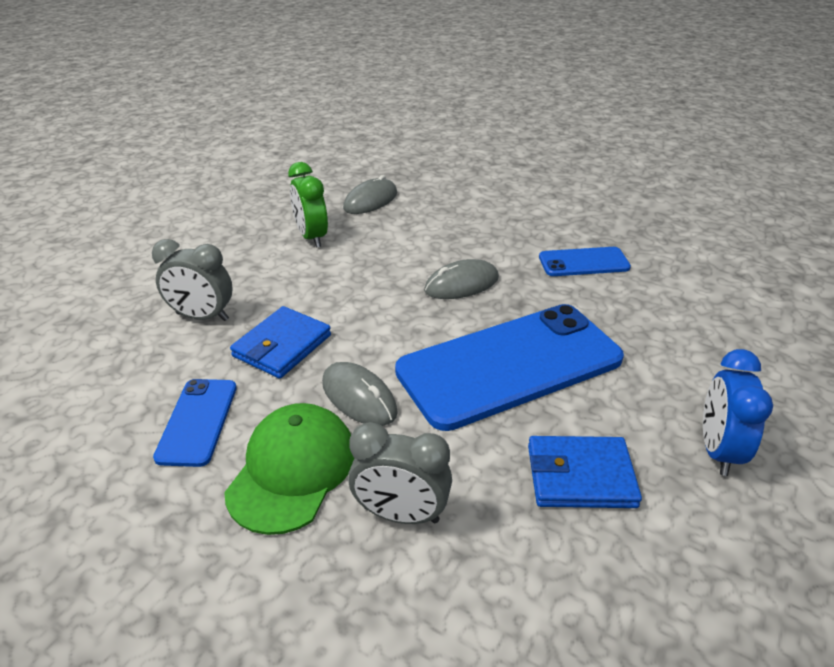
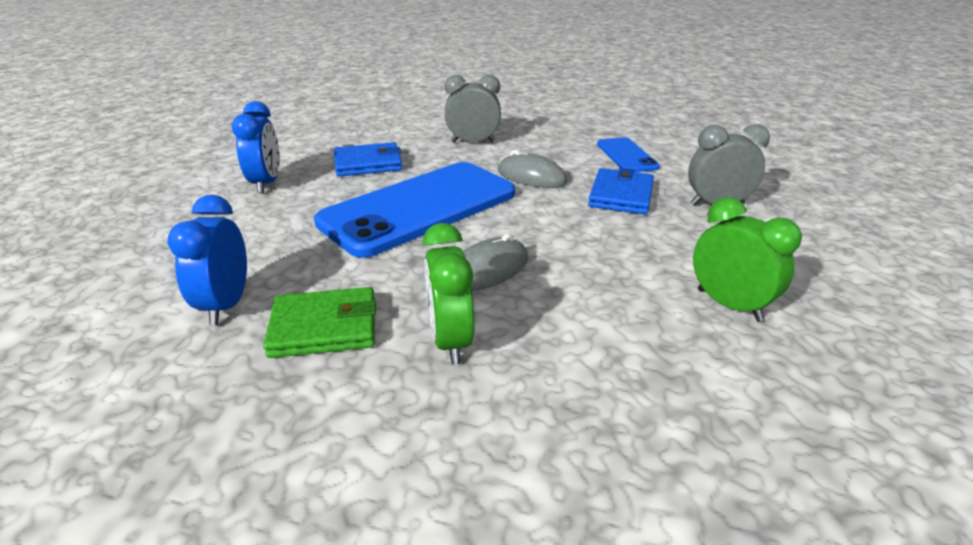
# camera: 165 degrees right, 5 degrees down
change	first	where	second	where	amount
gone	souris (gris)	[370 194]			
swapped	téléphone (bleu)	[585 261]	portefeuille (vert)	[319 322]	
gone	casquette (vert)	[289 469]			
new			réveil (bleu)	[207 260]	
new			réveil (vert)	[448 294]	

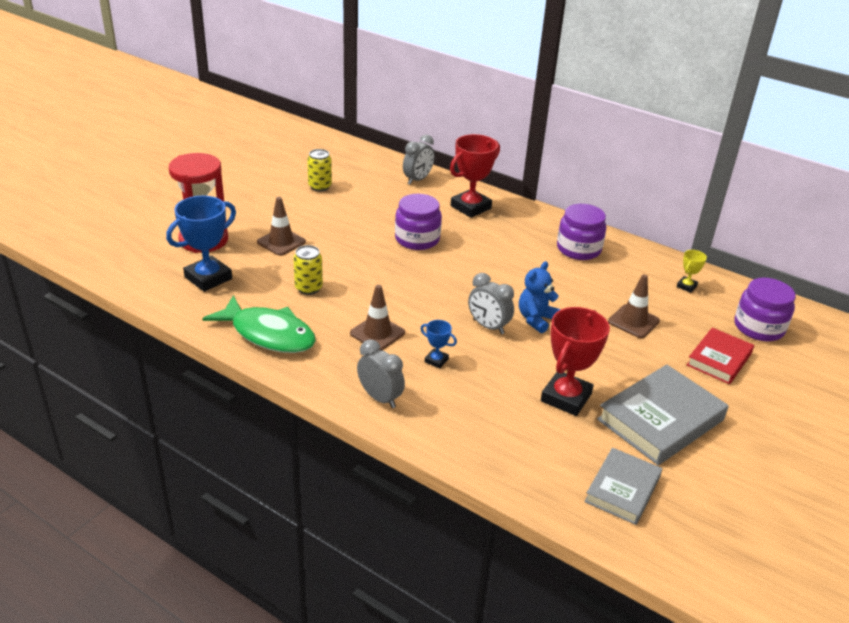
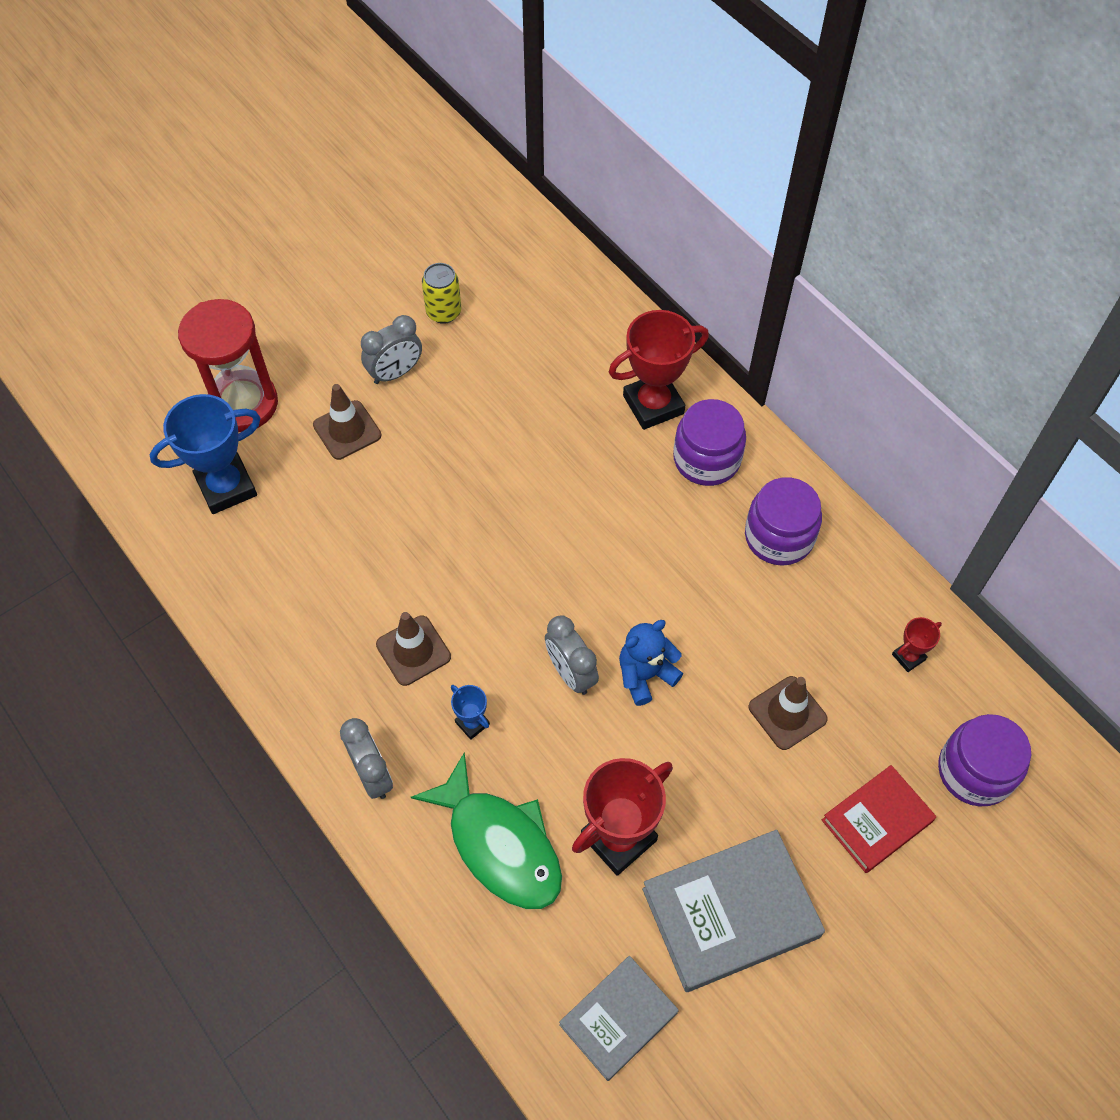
# camera: 20 degrees right, 25 degrees up
change	first	where	second	where	amount
shifted	réveil (gris)	[419 160]		[391 349]	
shifted	bocal (violet)	[418 222]		[709 442]	
gone	canette (jaune)	[308 270]			
repainted	trophée (jaune)	[692 271]	trophée (rouge)	[917 644]	
shifted	poisson (vert)	[259 324]		[486 830]	

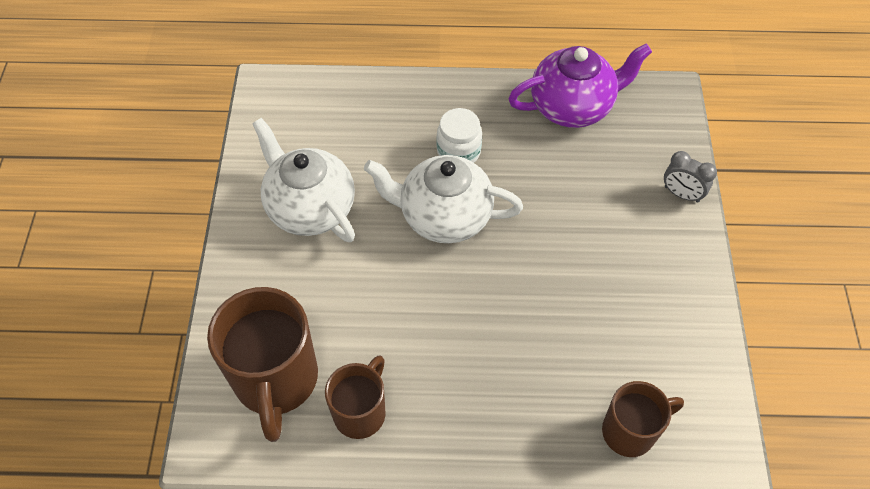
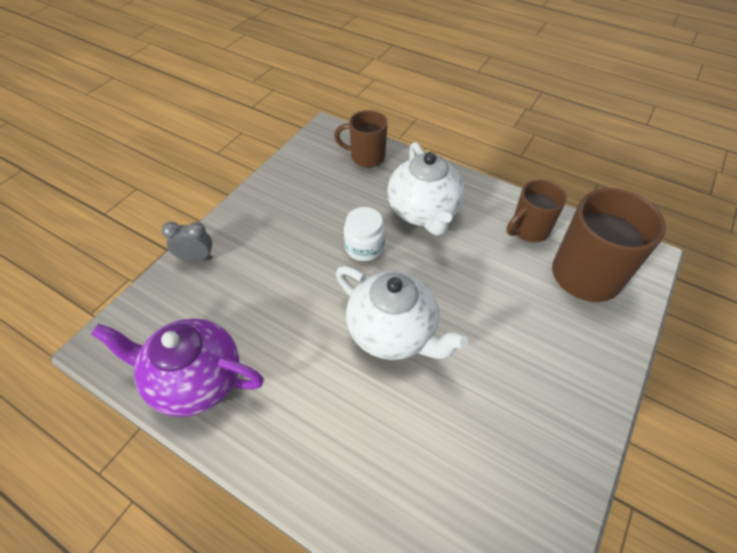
# camera: 150 degrees left, 5 degrees down
change	first	where	second	where	amount
shifted	bocal (blanc)	[459 135]		[364 234]	
shifted	théière (blanc)	[303 180]		[426 189]	
rotated	réveil (gris)	[690 177]		[187 242]	60 degrees counterclockwise

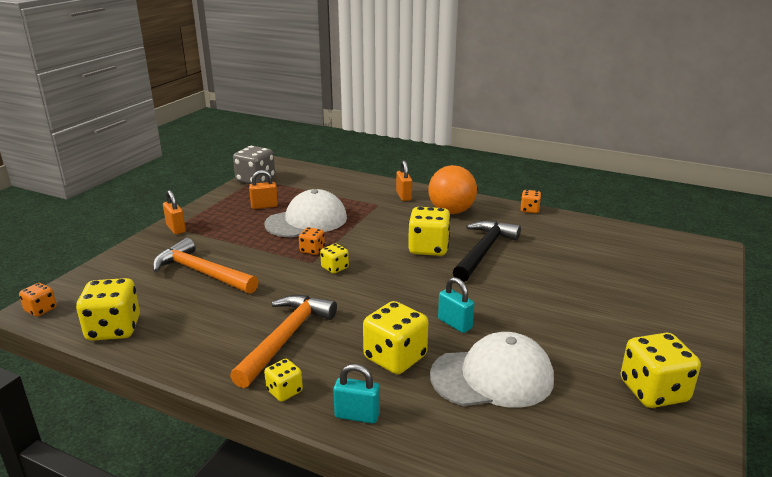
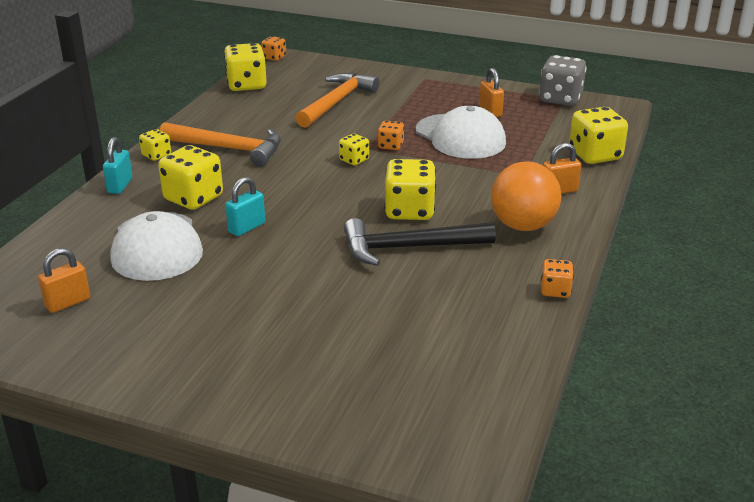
# camera: 85 degrees right, 5 degrees up
change	first	where	second	where	amount
shifted	cadenas (orange)	[174 212]		[64 280]	
rotated	marteau (noir)	[487 251]		[420 242]	150 degrees clockwise
shifted	dé (jaune)	[661 370]		[598 135]	

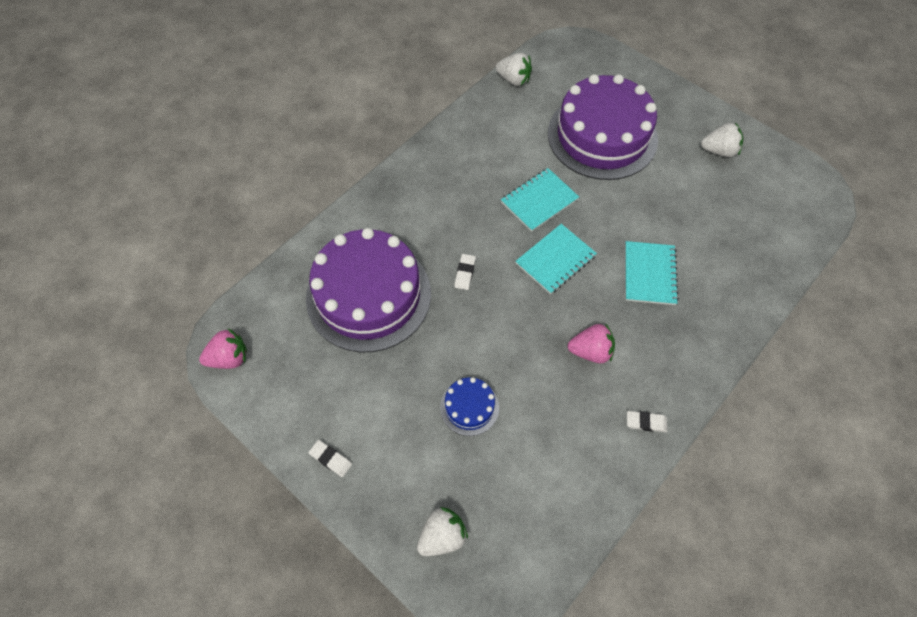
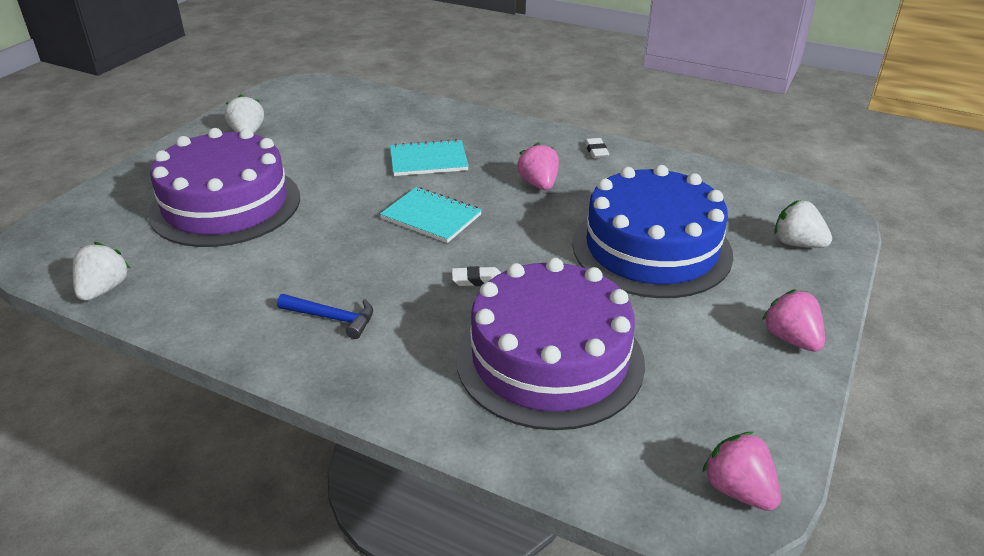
# camera: 105 degrees left, 25 degrees down
change	first	where	second	where	amount
gone	carnet (turquoise)	[540 200]			
scaled	gâteau (bleu)	[469 406]		[653 231]	x2.29
swapped	gomme (blanc)	[330 458]	fraise (rose)	[793 320]	
new			marteau (bleu)	[325 316]	

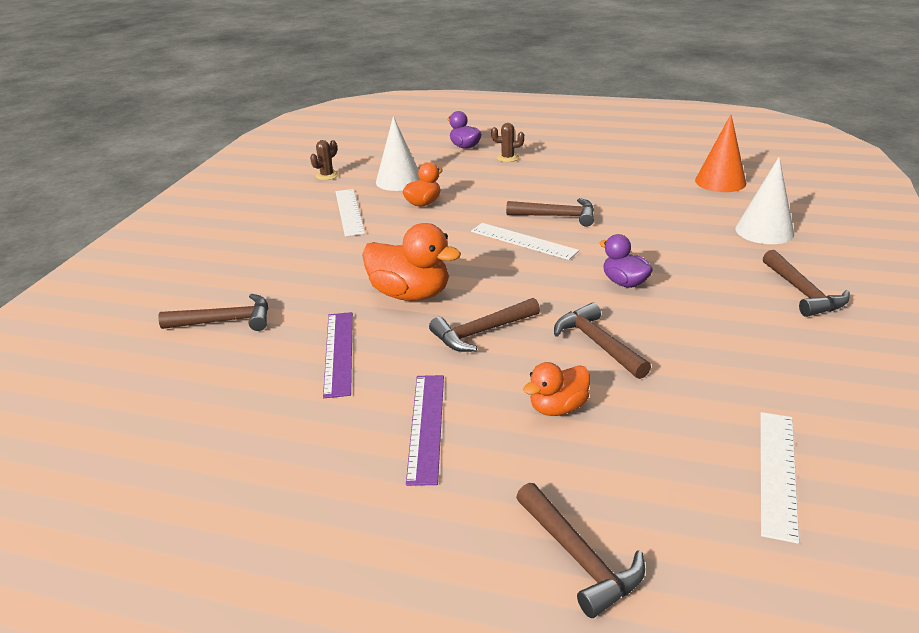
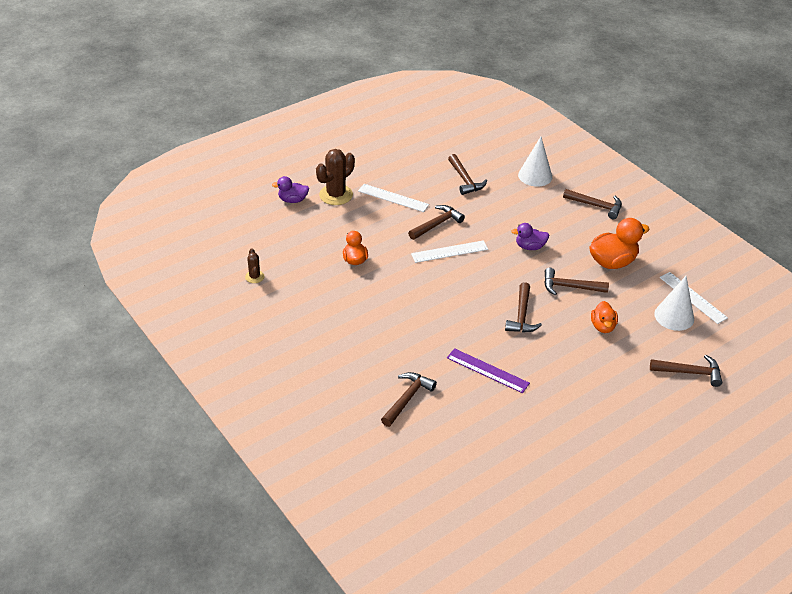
# camera: 55 degrees left, 10 degrees up
change	first	where	second	where	amount
gone	cône (orange)	[720 153]			
shifted	cône (blanc)	[398 153]		[674 303]	
scaled	cactus (marron)	[507 142]		[335 177]	x1.92
shifted	règle (blanc)	[350 213]		[393 198]	
shifted	canard (orange)	[411 262]		[619 243]	
gone	règle (violet)	[425 430]			
new			marteau (marron)	[467 174]	

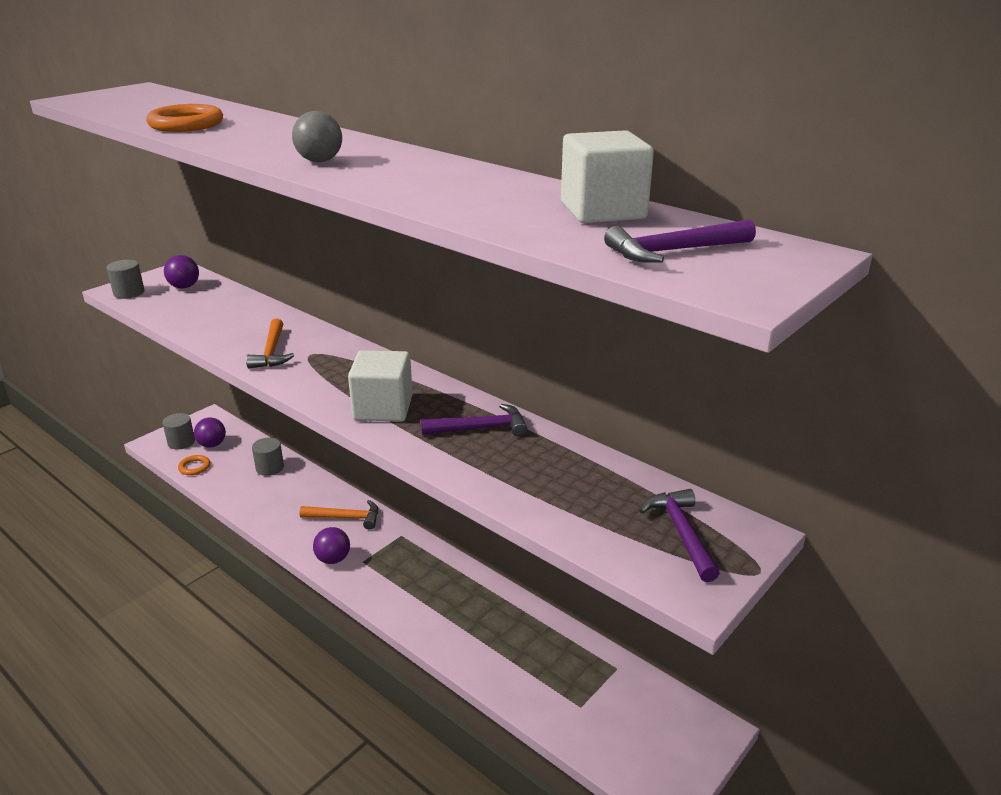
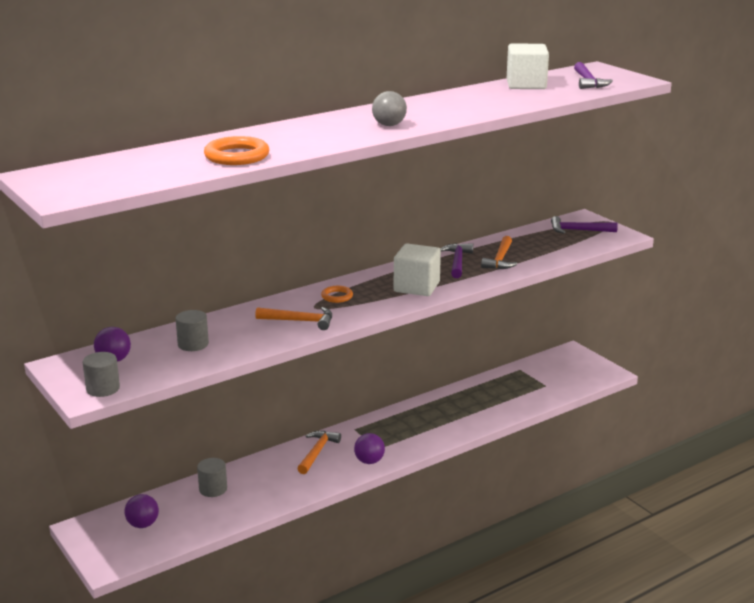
# camera: 75 degrees left, 5 degrees down
change	first	where	second	where	amount
shifted	cylindre (gris)	[178 431]		[192 330]	
shifted	anneau (orange)	[194 465]		[337 294]	
new			marteau (orange)	[499 252]	

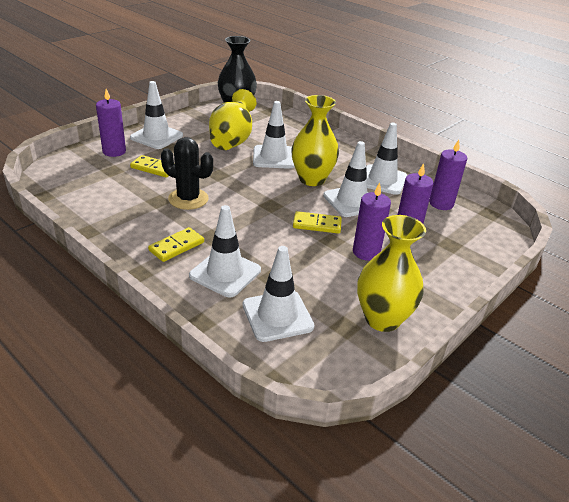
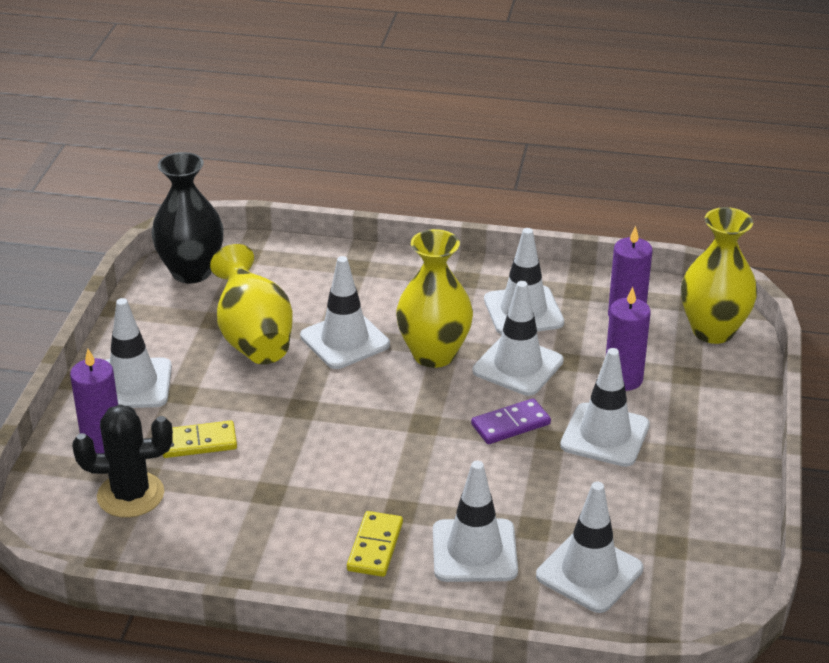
# camera: 30 degrees left, 0 degrees up
change	first	where	second	where	amount
shifted	cactus (noir)	[187 173]		[122 461]	
swapped	bougie (violet)	[372 221]	cône de chantier (blanc)	[605 407]	
repainted	domino (jaune)	[317 222]	domino (violet)	[511 421]	
shifted	vase (jaune)	[391 273]		[719 275]	

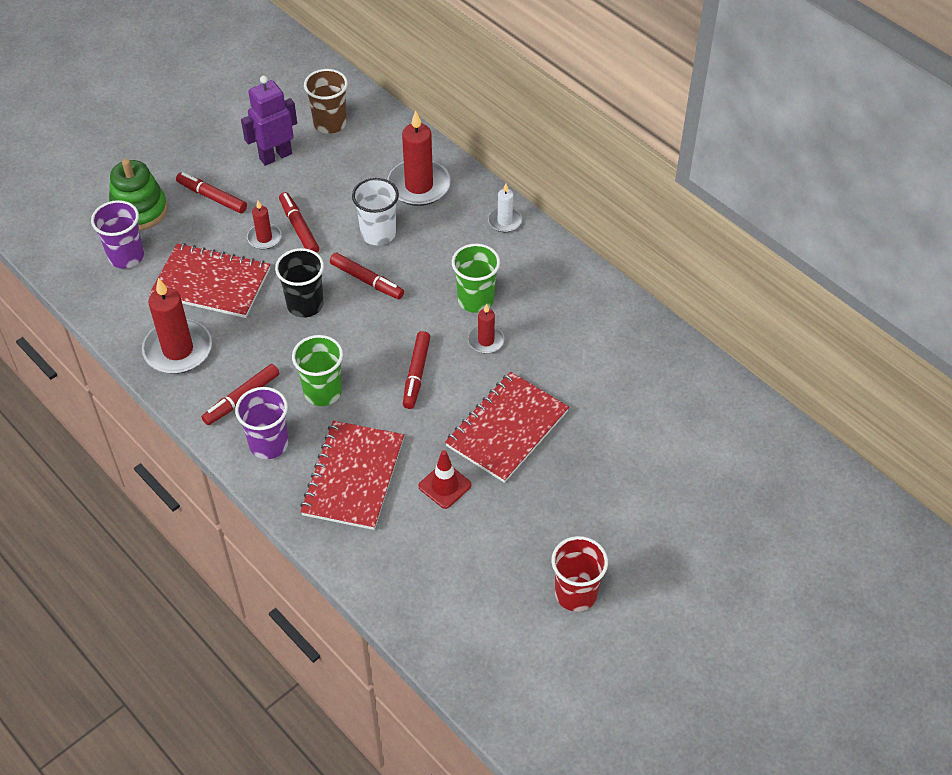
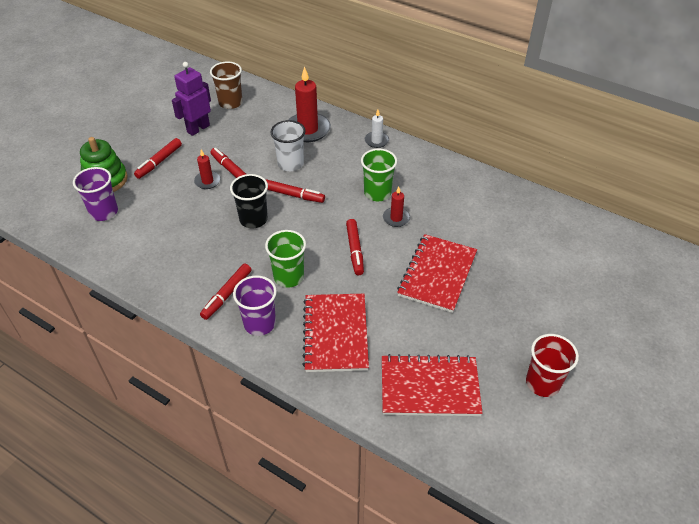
# camera: 15 degrees left, 5 degrees down
change	first	where	second	where	amount
rotated	feutre (rouge)	[211 192]		[158 158]	75 degrees counterclockwise
shifted	carnet (rouge)	[210 280]		[432 385]	
gone	bougie (rouge)	[177 326]			
gone	cône de chantier (rouge)	[445 479]			

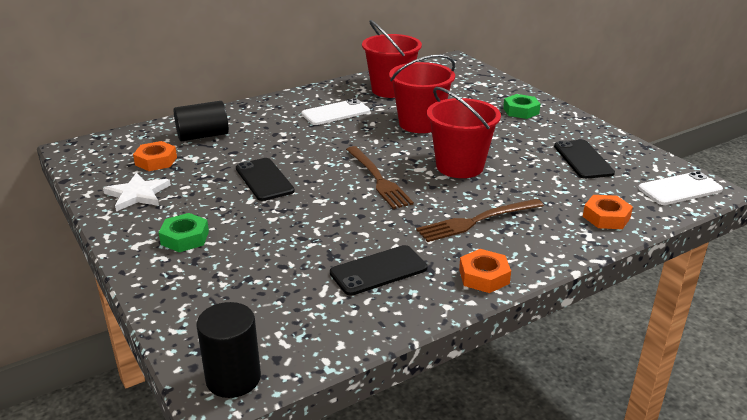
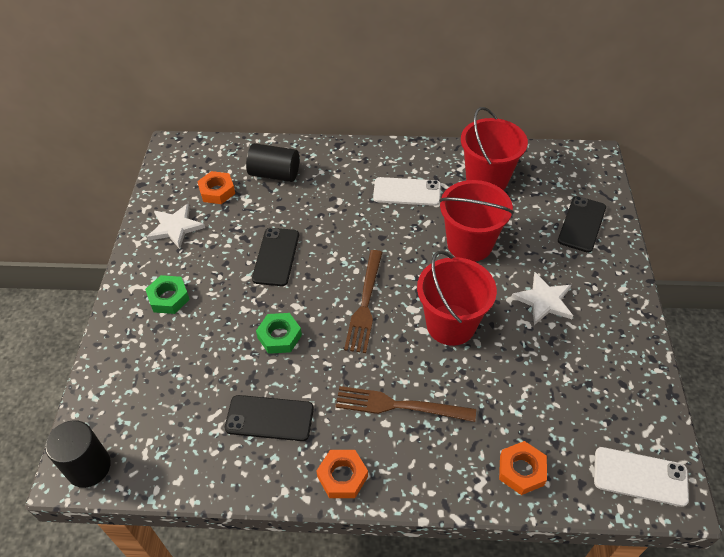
# camera: 35 degrees right, 20 degrees up
change	first	where	second	where	amount
shifted	écrou (vert)	[522 106]		[279 333]	
shifted	téléphone (noir)	[584 159]		[582 224]	
new			étoile (blanc)	[542 298]	

